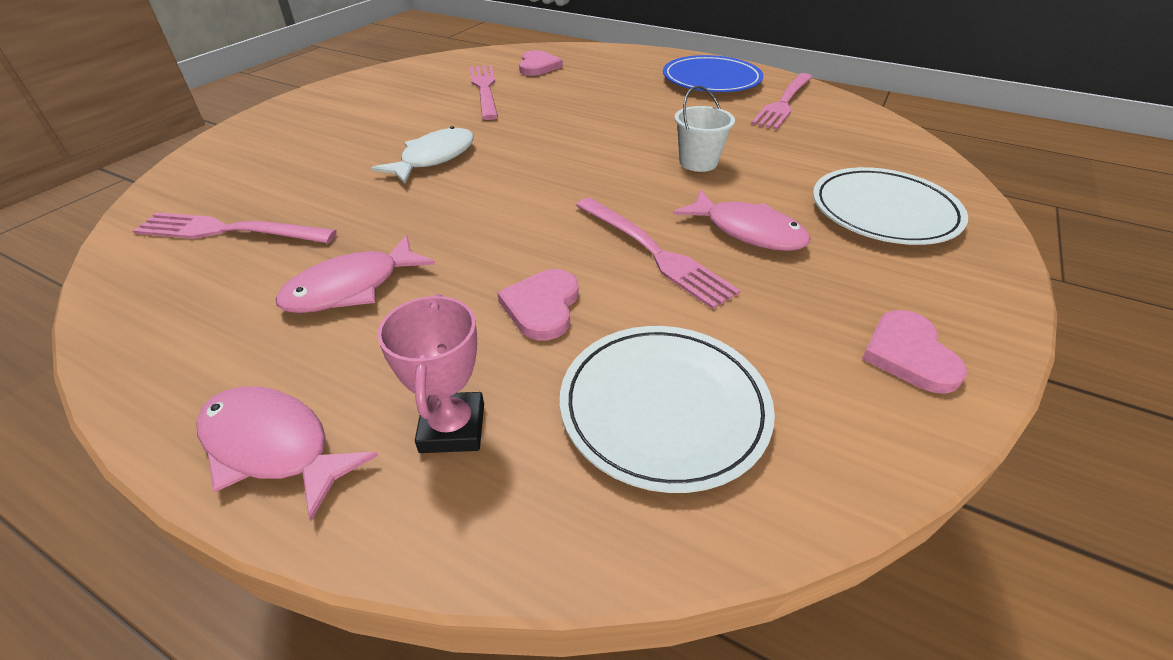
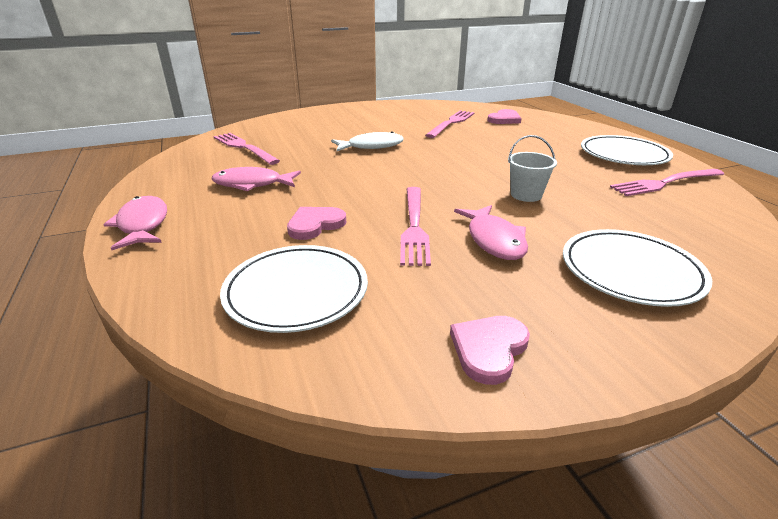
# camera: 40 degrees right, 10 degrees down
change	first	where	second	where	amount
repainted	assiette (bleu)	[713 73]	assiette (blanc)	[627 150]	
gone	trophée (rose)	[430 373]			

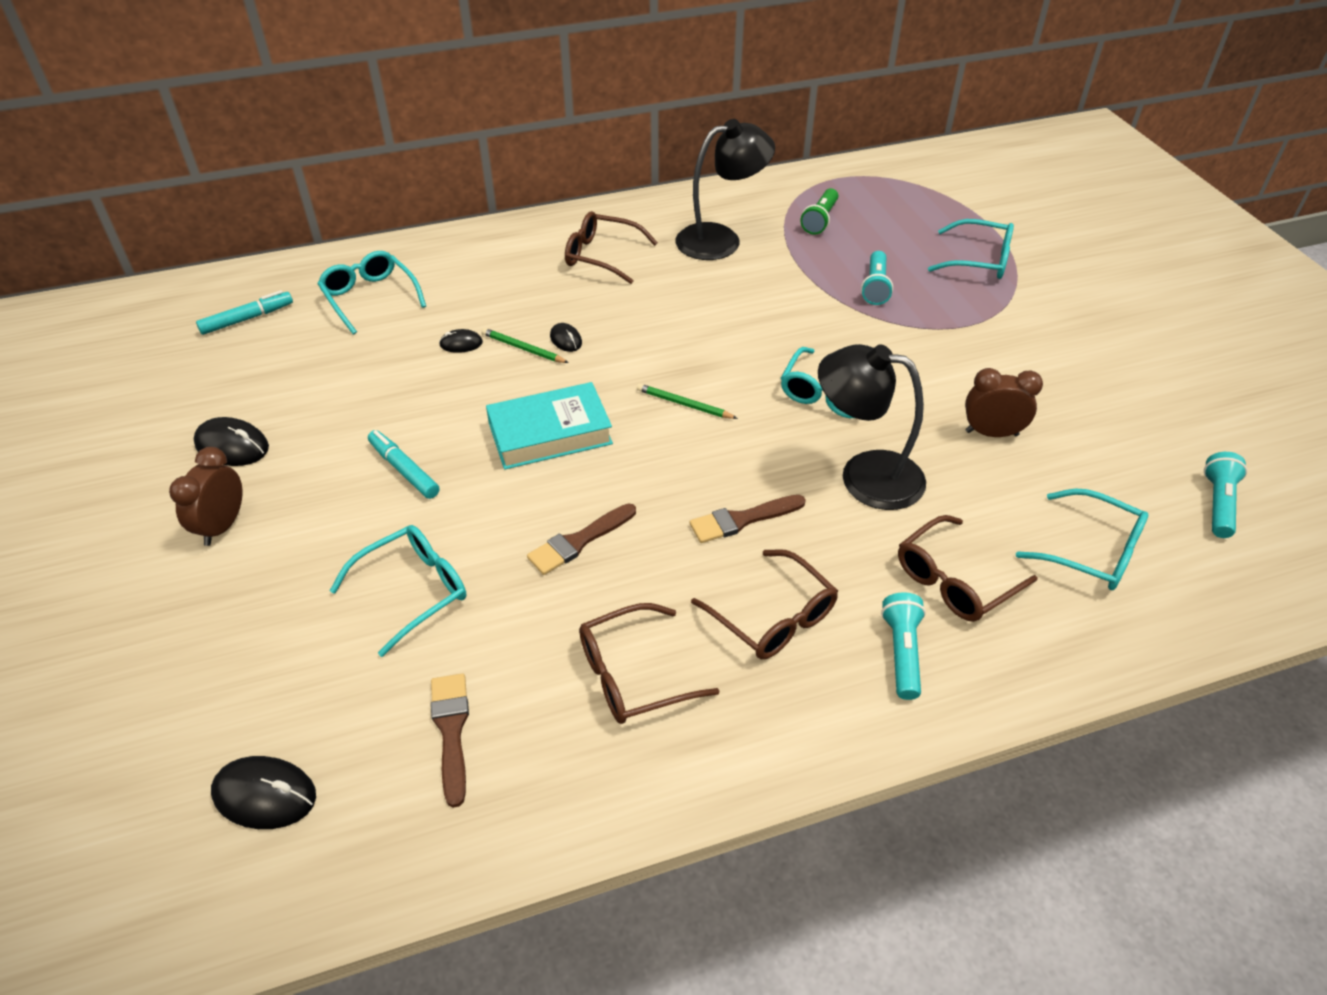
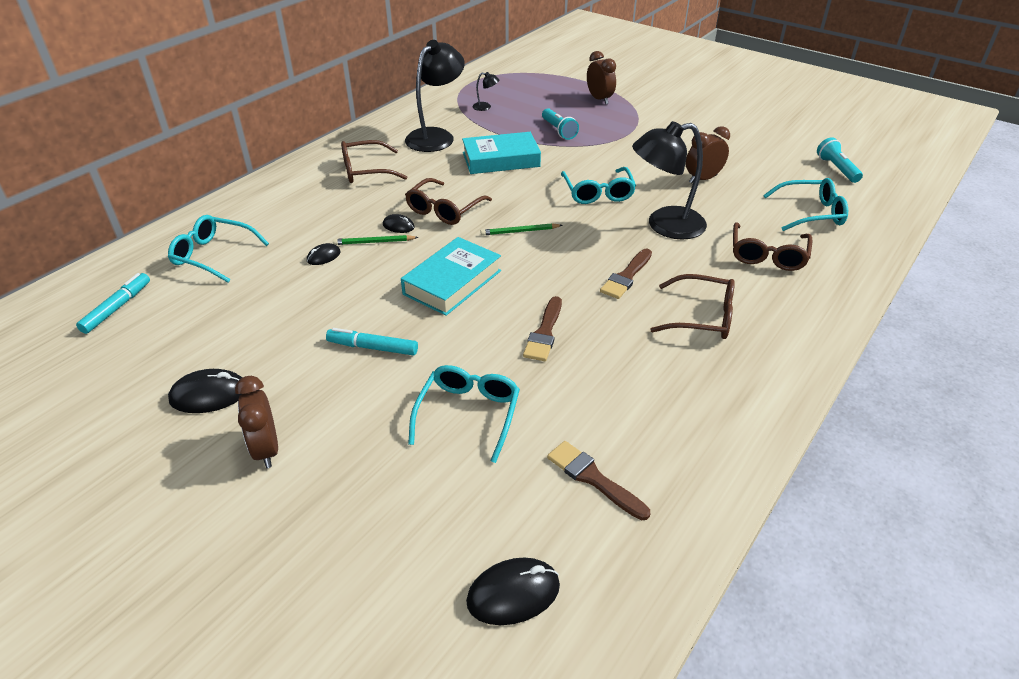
# camera: 35 degrees left, 5 degrees down
change	first	where	second	where	amount
swapped	lampe de poche (vert)	[819 211]	lampe (noir)	[485 91]	
swapped	lunettes (turquoise)	[971 249]	réveil (marron)	[601 77]	
gone	lampe de poche (turquoise)	[903 646]			
shifted	lunettes (marron)	[649 663]		[448 201]	
new			livre (turquoise)	[501 153]	

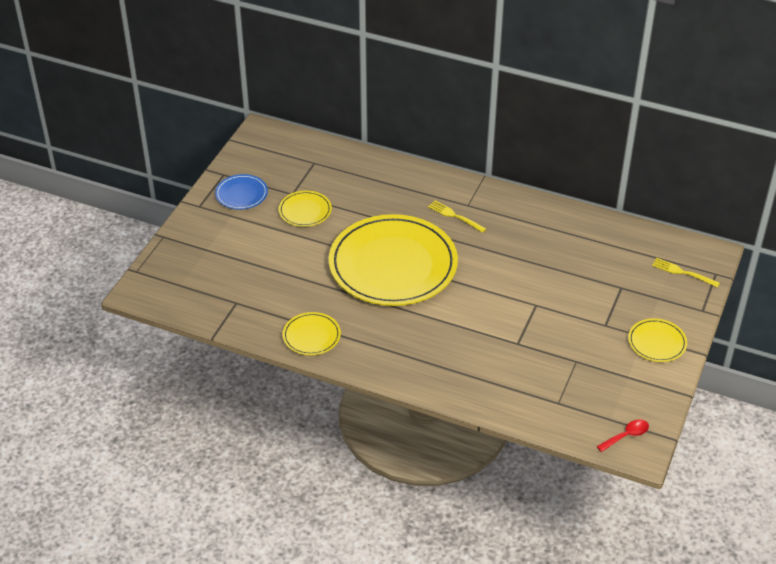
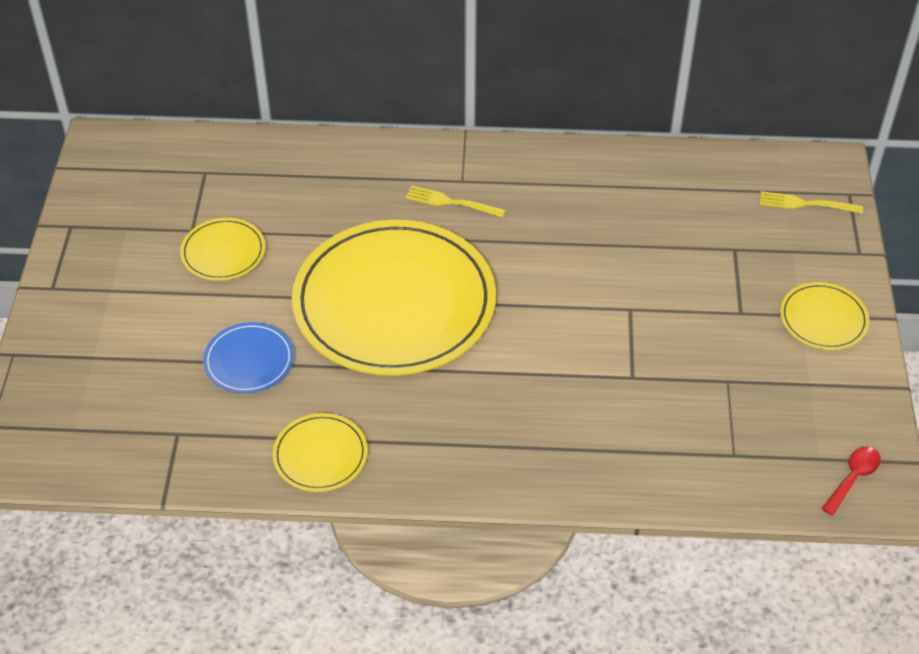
# camera: 20 degrees left, 5 degrees up
change	first	where	second	where	amount
shifted	assiette (bleu)	[241 192]		[248 357]	

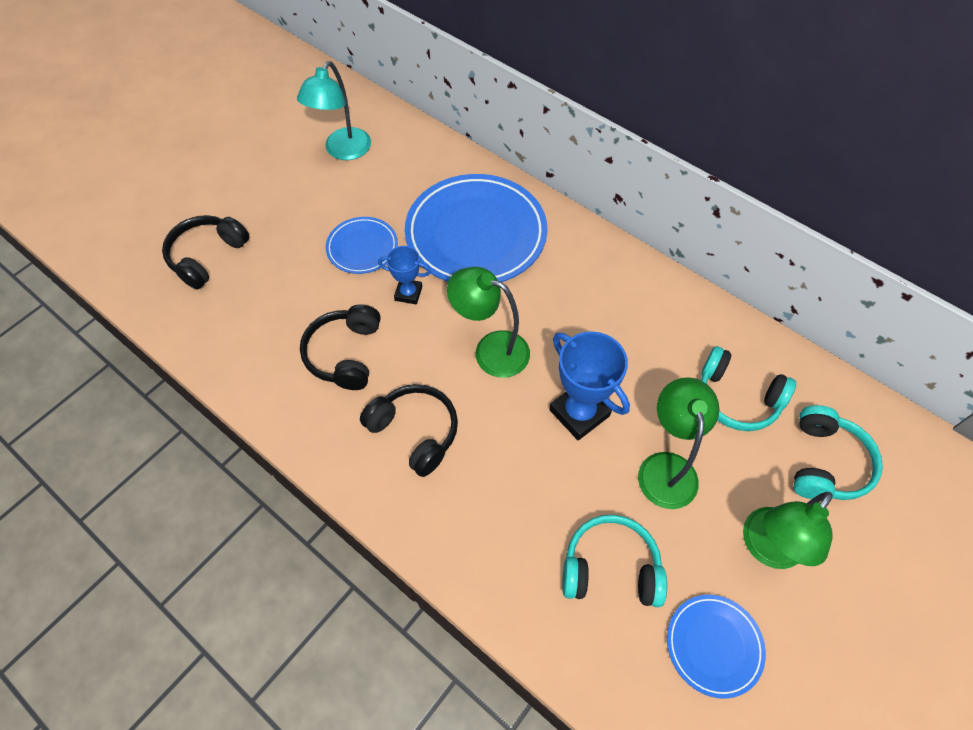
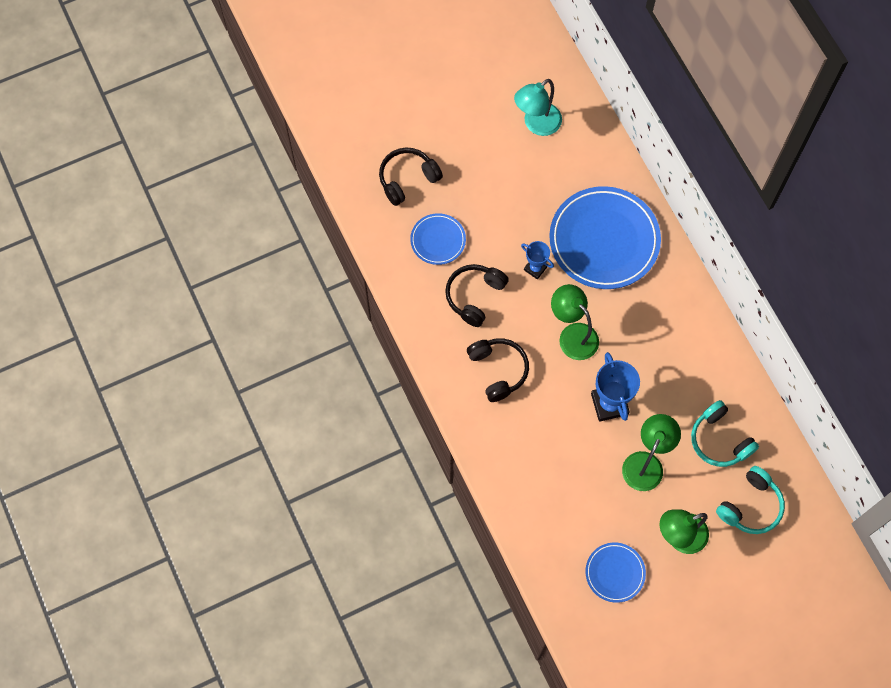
# camera: 25 degrees right, 10 degrees up
change	first	where	second	where	amount
shifted	assiette (bleu)	[362 245]		[438 239]	
gone	casque audio (turquoise)	[614 561]			

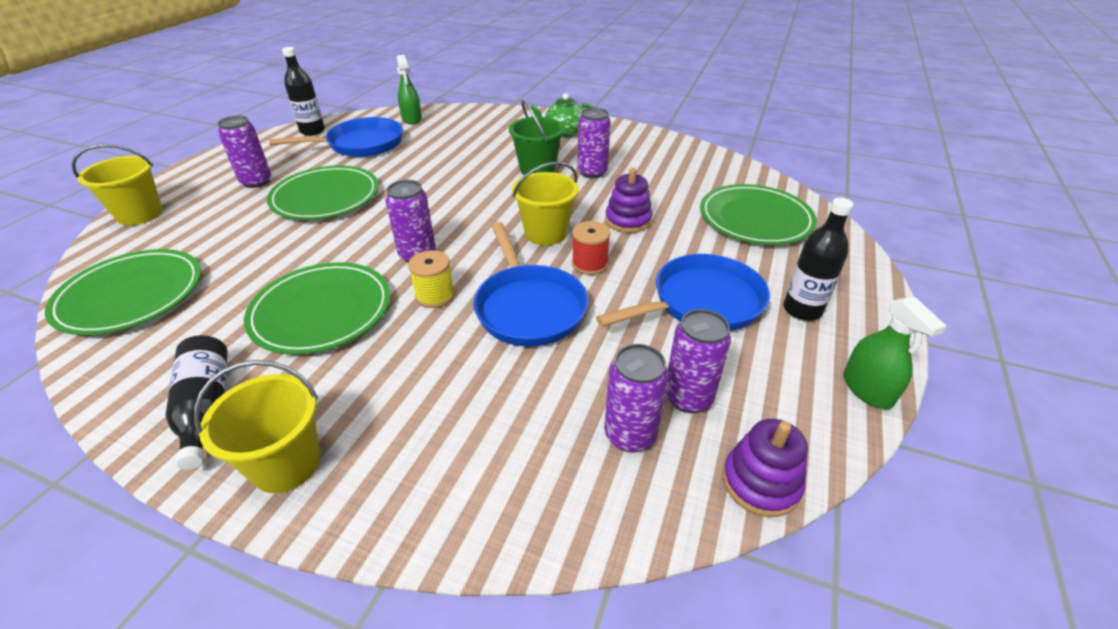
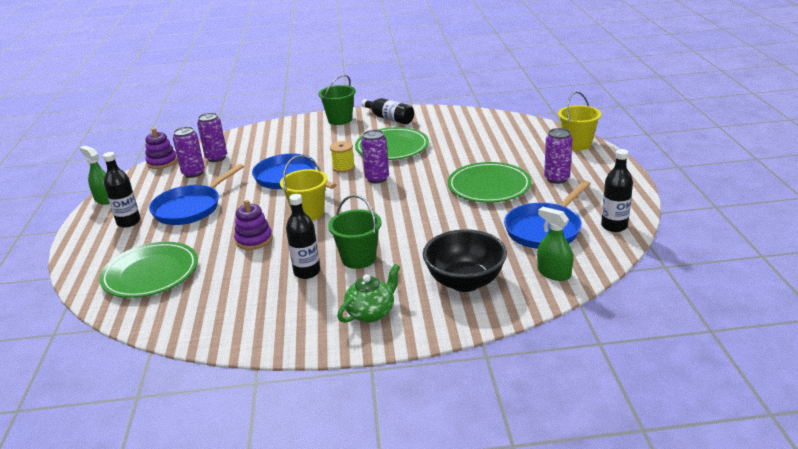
# camera: 155 degrees right, 10 degrees down
change	first	where	second	where	amount
swapped	canette (violet)	[594 143]	bouteille (noir)	[303 236]	
gone	bobine (rouge)	[591 248]			
gone	assiette (vert)	[123 292]			
repainted	seau (jaune)	[257 426]	seau (vert)	[337 99]	
new			bol (noir)	[465 260]	

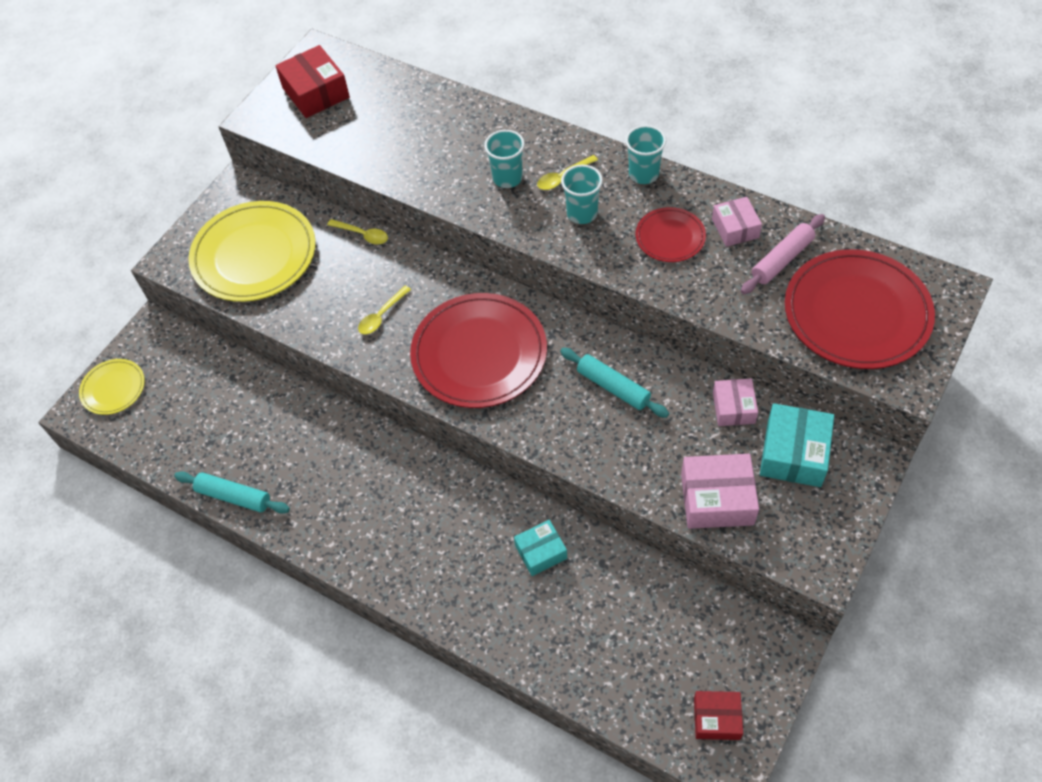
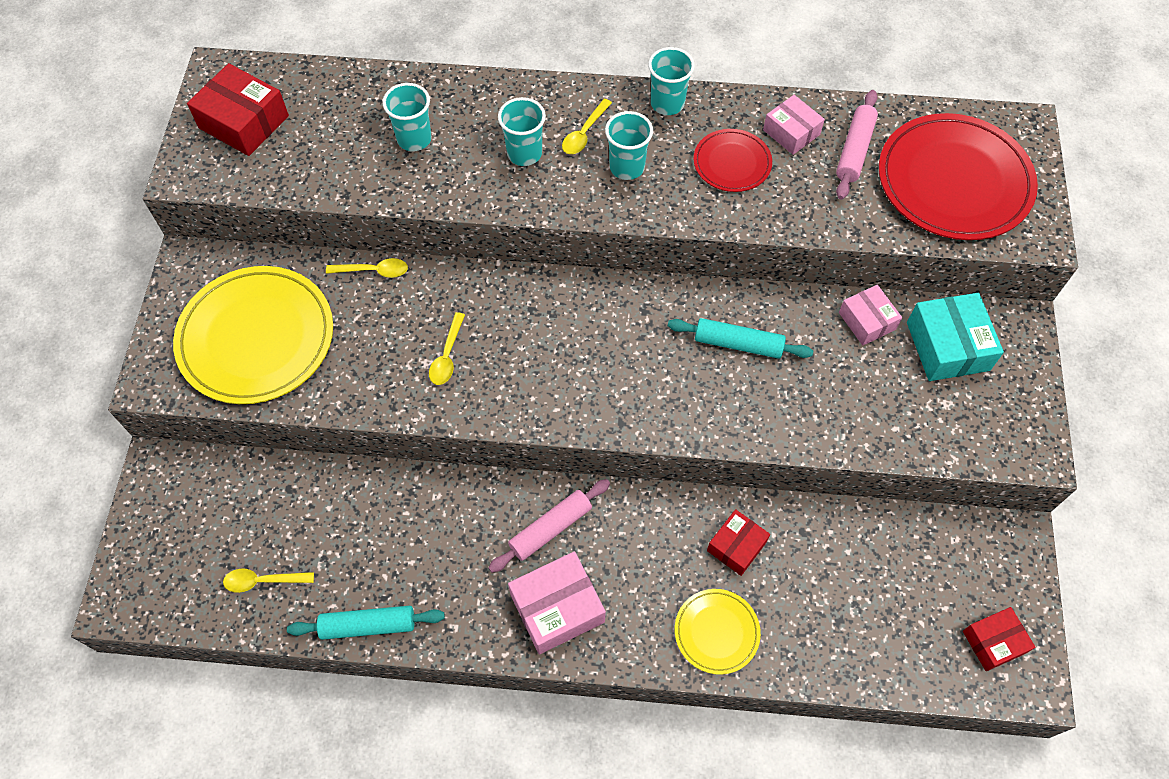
# camera: 30 degrees left, 5 degrees up
change	first	where	second	where	amount
gone	assiette (rouge)	[478 350]			
shifted	assiette (jaune)	[112 387]		[718 632]	
shifted	boîte (rose)	[720 491]		[557 603]	
repainted	boîte (turquoise)	[540 548]	boîte (rouge)	[738 542]	
new			gobelet (turquoise)	[407 117]	
new			rouleau à pâtisserie (rose)	[549 526]	
new			cuillère (jaune)	[268 580]	

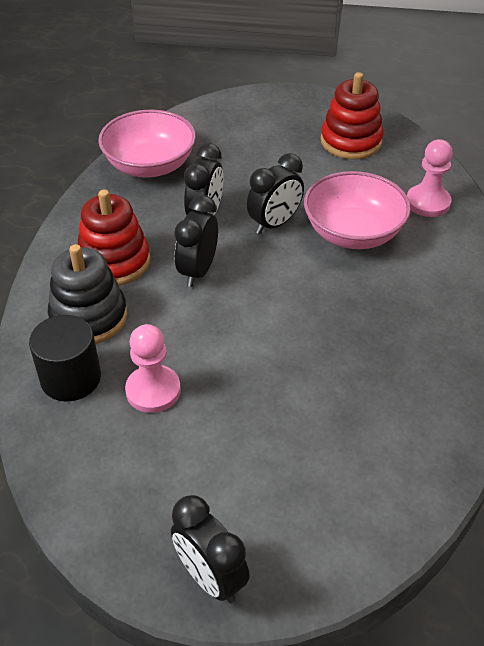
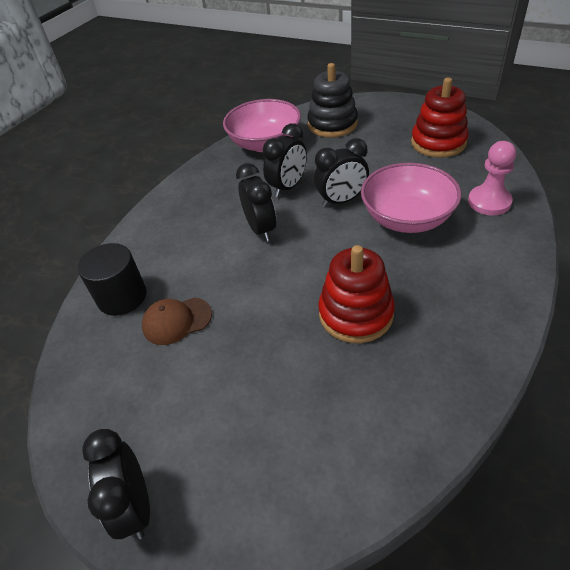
# camera: 25 degrees right, 0 degrees up
change	first	where	second	where	amount
shifted	jouet à empiler (rouge)	[114 238]		[356 294]	
rotated	réveil (noir)	[196 241]		[256 202]	120 degrees clockwise
shifted	jouet à empiler (noir)	[87 294]		[332 100]	
swapped	pion (rose)	[153 368]	casquette (marron)	[177 321]	

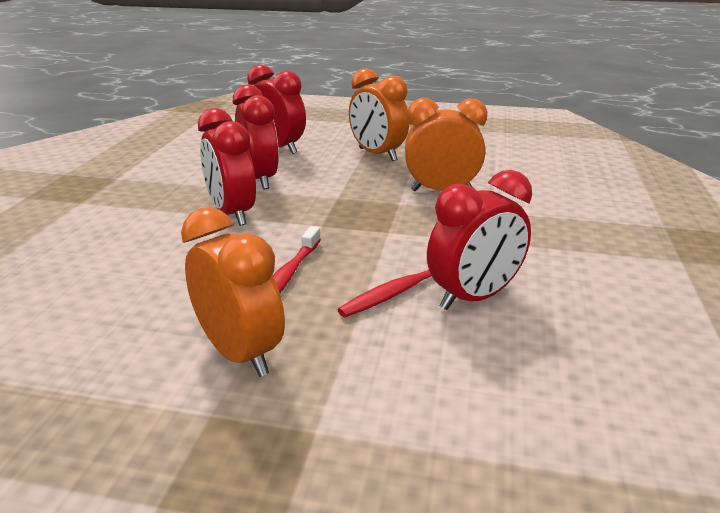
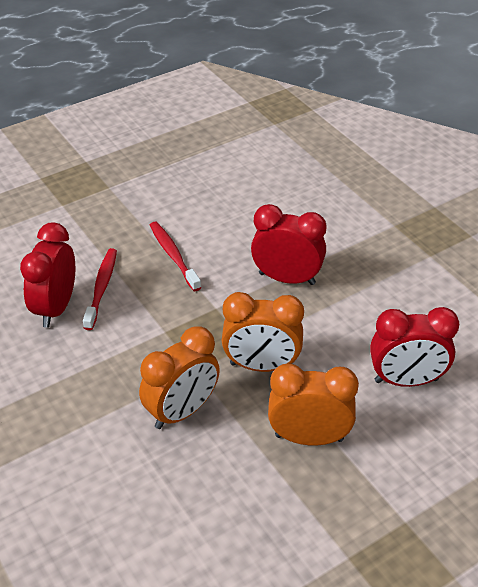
# camera: 135 degrees right, 15 degrees up
change	first	where	second	where	amount
gone	réveil (rouge)	[256 136]			
shifted	réveil (orange)	[233 292]		[263 332]	

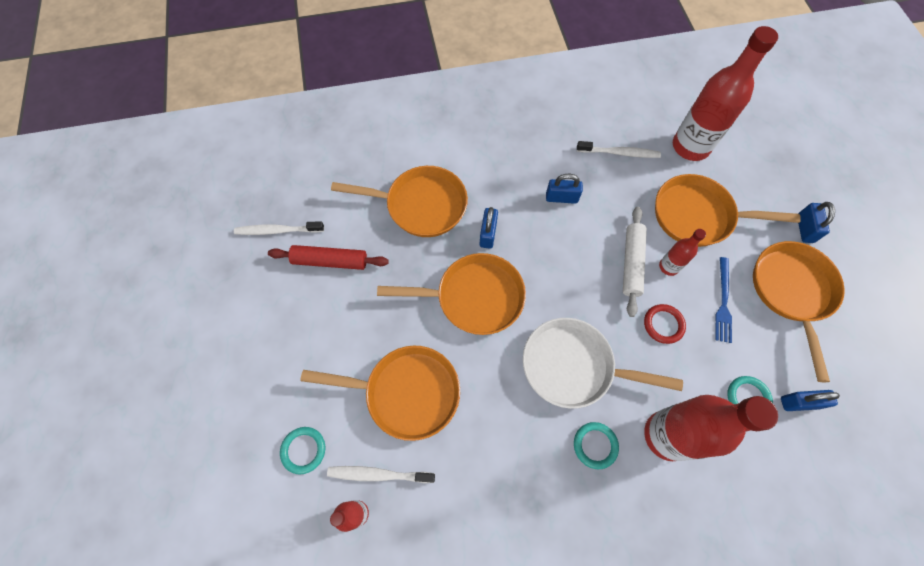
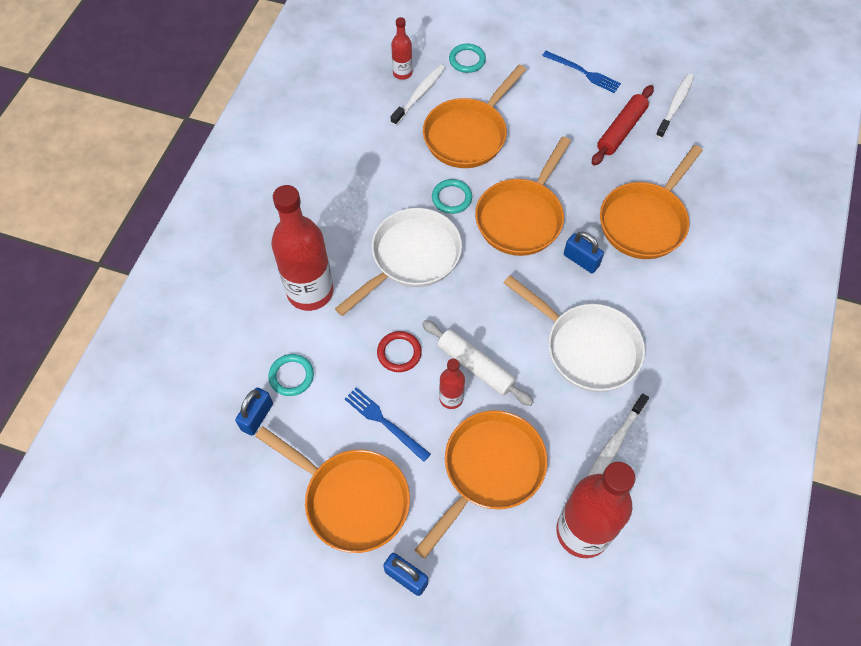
# camera: 120 degrees right, 5 degrees down
change	first	where	second	where	amount
swapped	cadenas (bleu)	[564 189]	poêle (blanc)	[574 333]	
shifted	anneau (turquoise)	[596 445]		[452 196]	
new			fourchette (bleu)	[581 72]	

